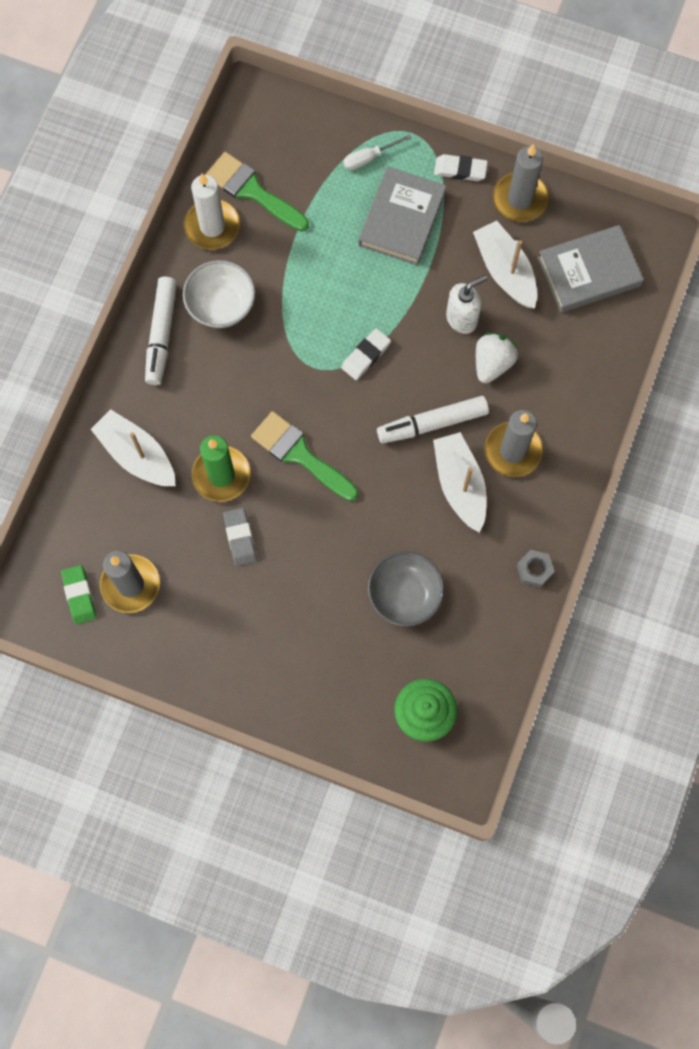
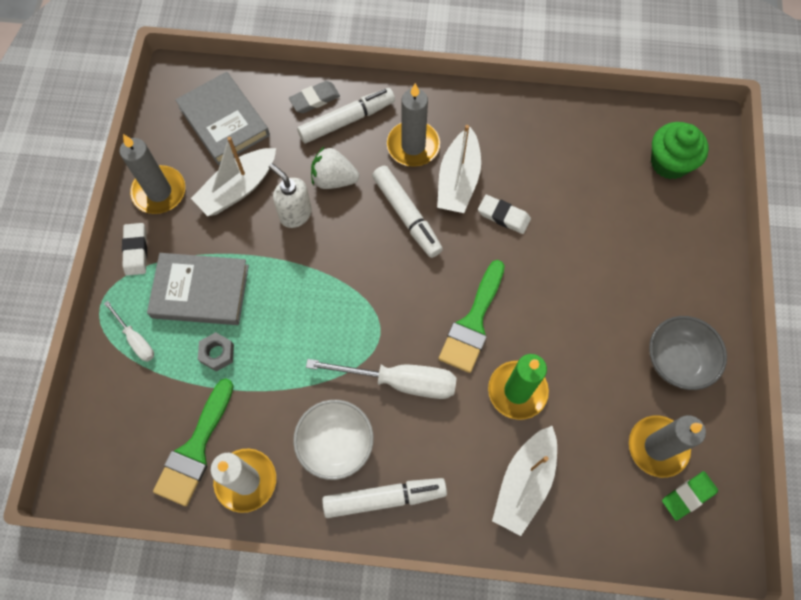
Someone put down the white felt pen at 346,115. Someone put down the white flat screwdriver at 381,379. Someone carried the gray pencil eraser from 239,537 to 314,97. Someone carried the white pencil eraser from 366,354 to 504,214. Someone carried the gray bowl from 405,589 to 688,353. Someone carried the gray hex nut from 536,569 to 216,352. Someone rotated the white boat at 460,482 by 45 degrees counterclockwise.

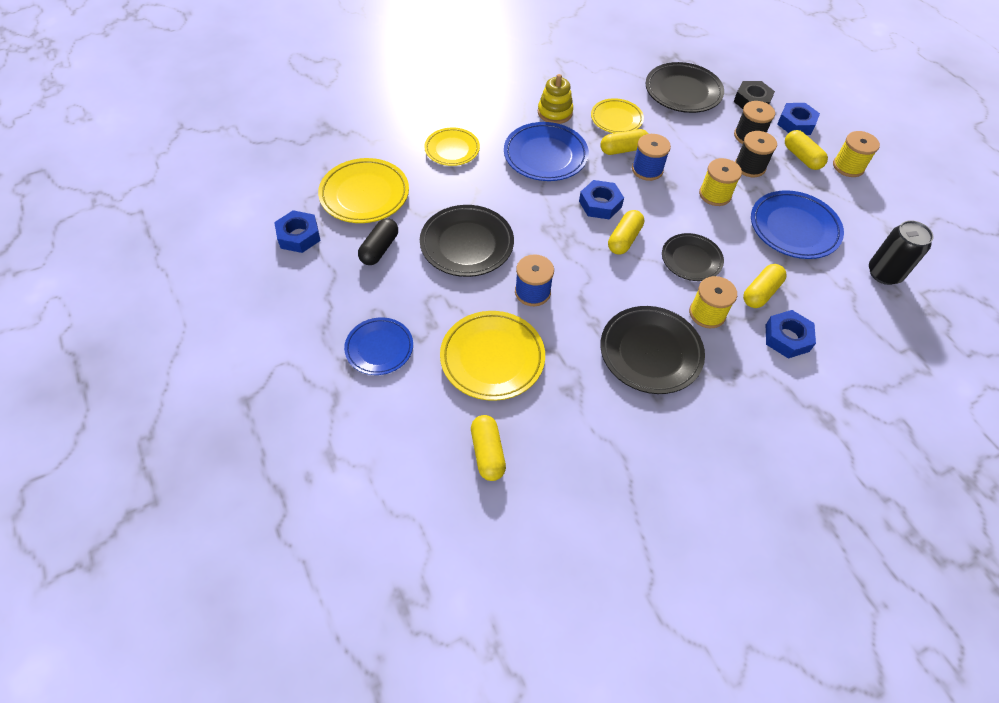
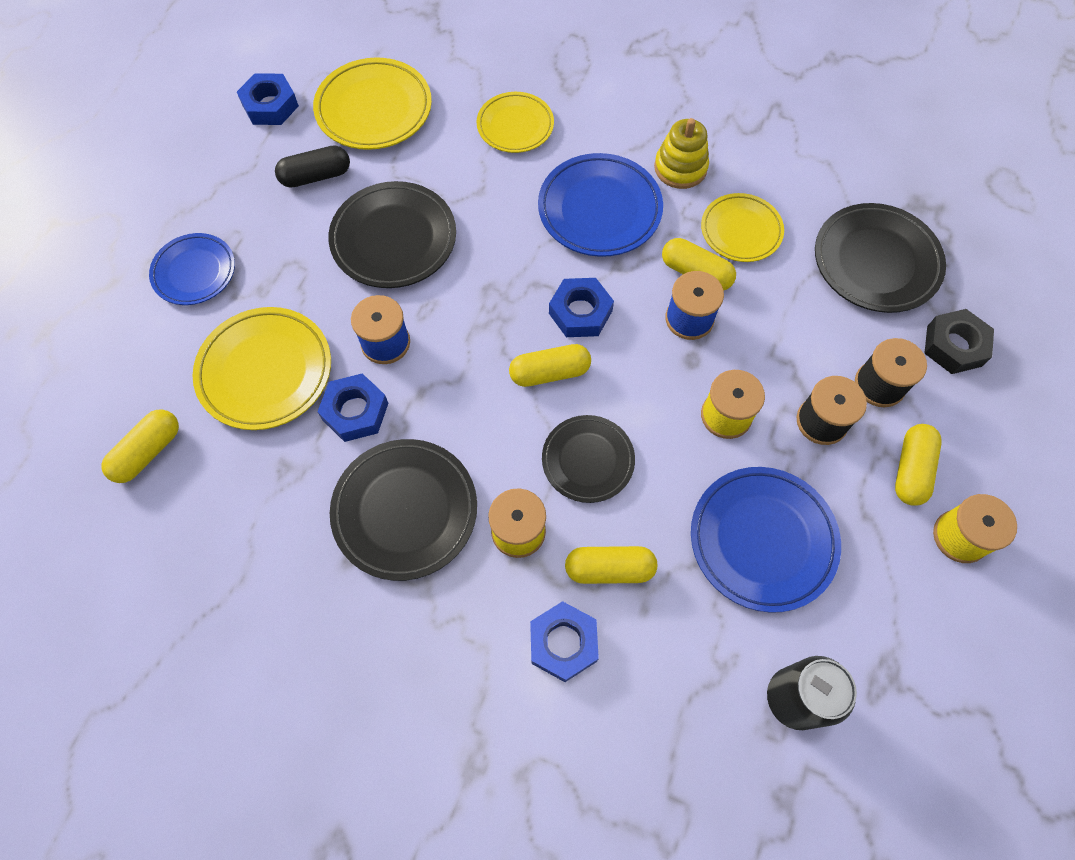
Someone carried the cobalt hex nut from 798,119 to 353,407.

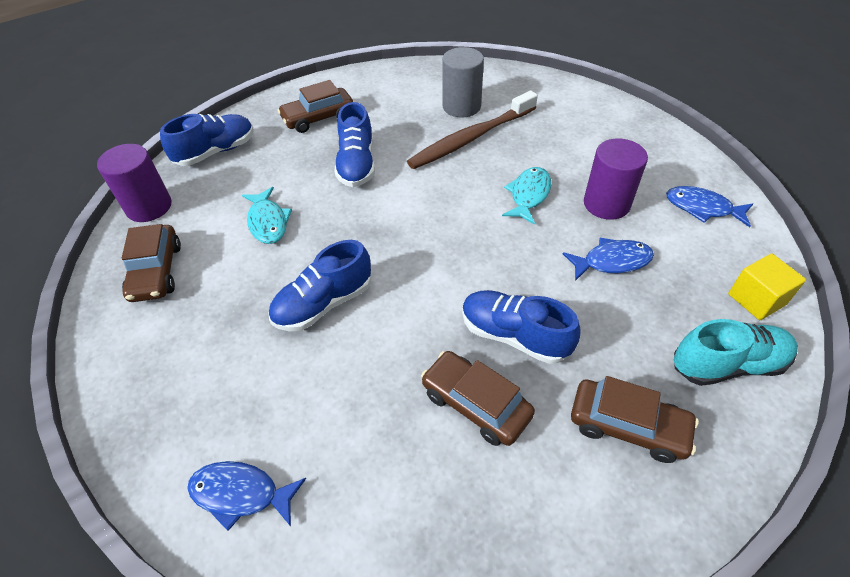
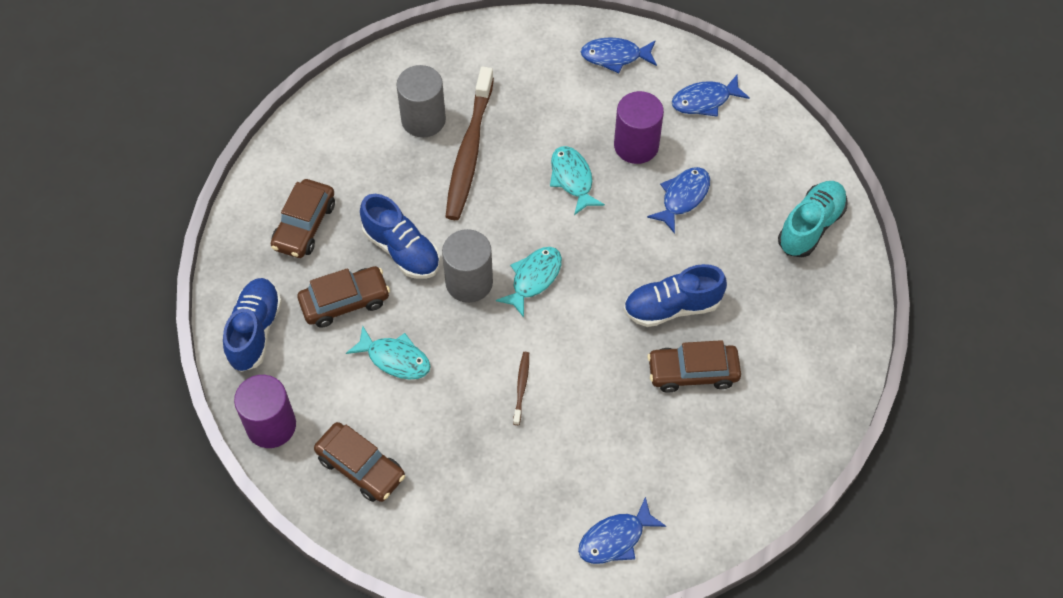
Someone took away the golden solid cube at 767,286. Someone put down the gray cylinder at 467,266. Someone put down the teal fish at 529,282. Someone put down the cobalt fish at 619,55. Someone carried the dark brown car from 635,419 to 344,297. Someone swapped the cobalt lace-up shoe at 320,285 for the dark brown tooth brush at 521,388.

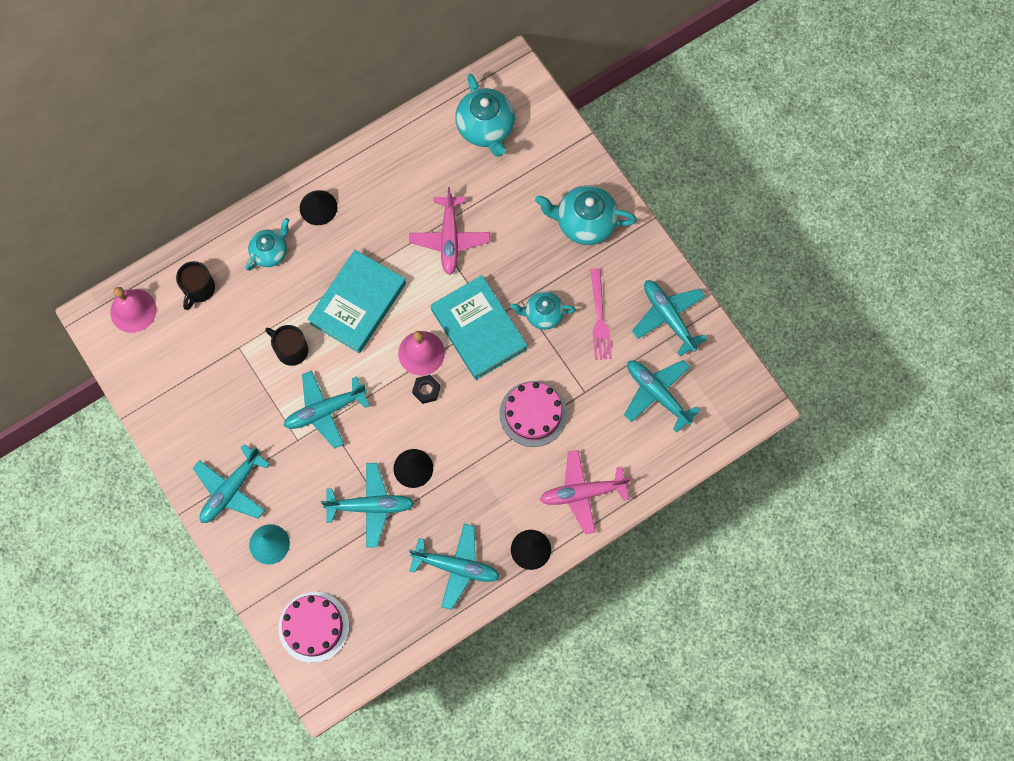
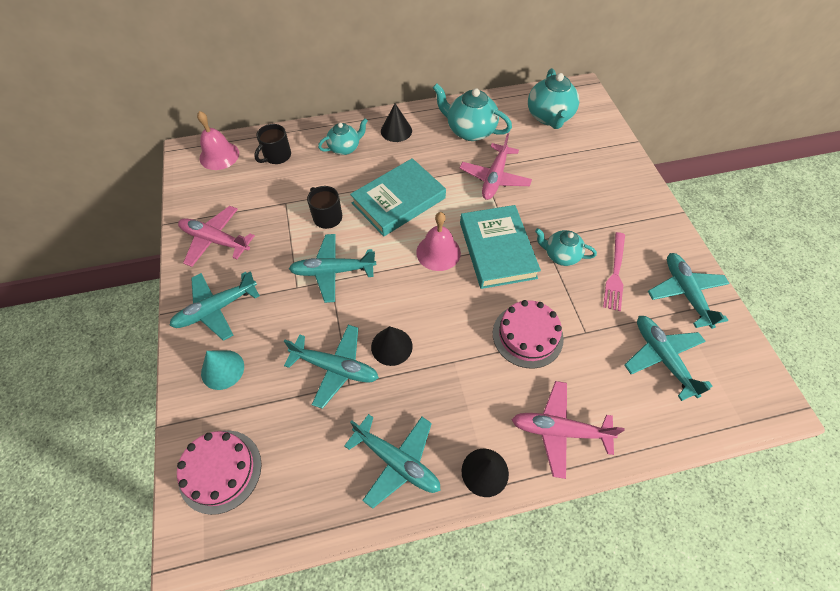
Someone took away the jet-black hex nut at 426,389. Someone put down the pink plane at 216,236. Someone carried the teal tea pot from 586,215 to 472,112.

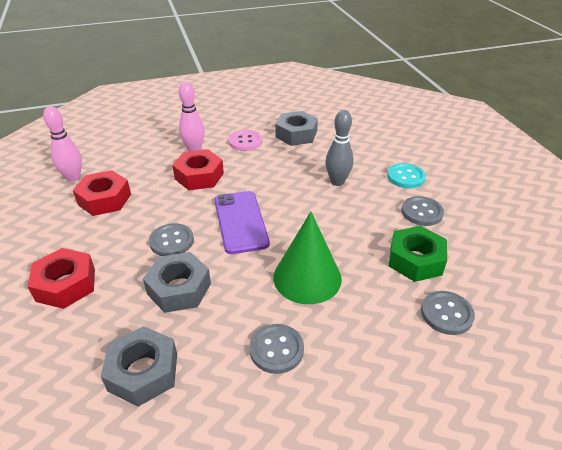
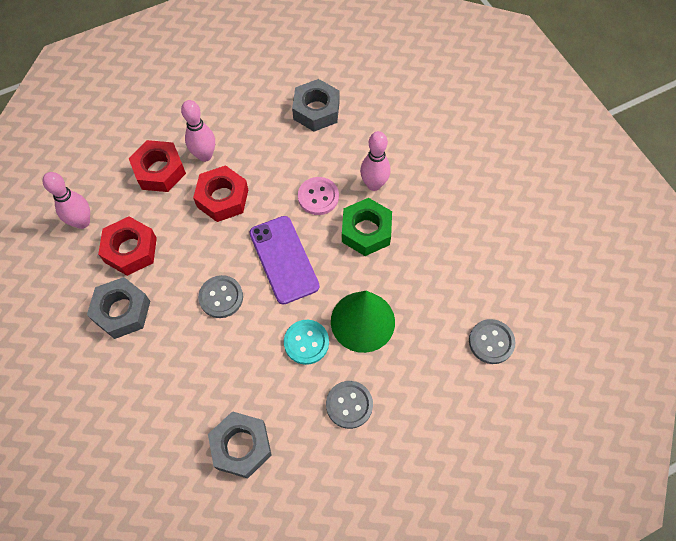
Someone took away the gray sewing button at 423,211. Someone carried the red hex nut from 61,278 to 157,166. Someone carried the gray hex nut from 177,282 to 118,308. Someone carried the pink sewing button from 245,140 to 318,196. Someone carried the teal sewing button from 406,176 to 306,342. Someone carried the emerald hex nut from 418,254 to 367,227. Someone repainted the gray skittle at 339,148, which became the pink skittle at 375,161.

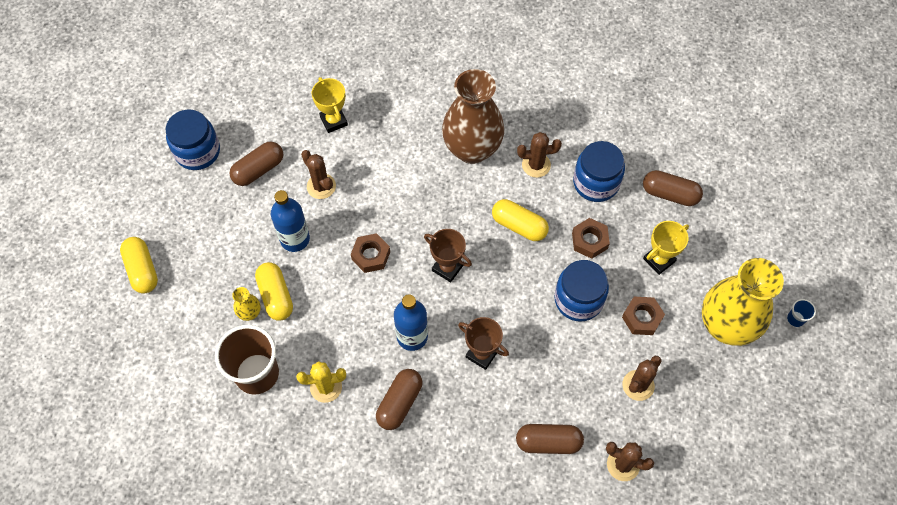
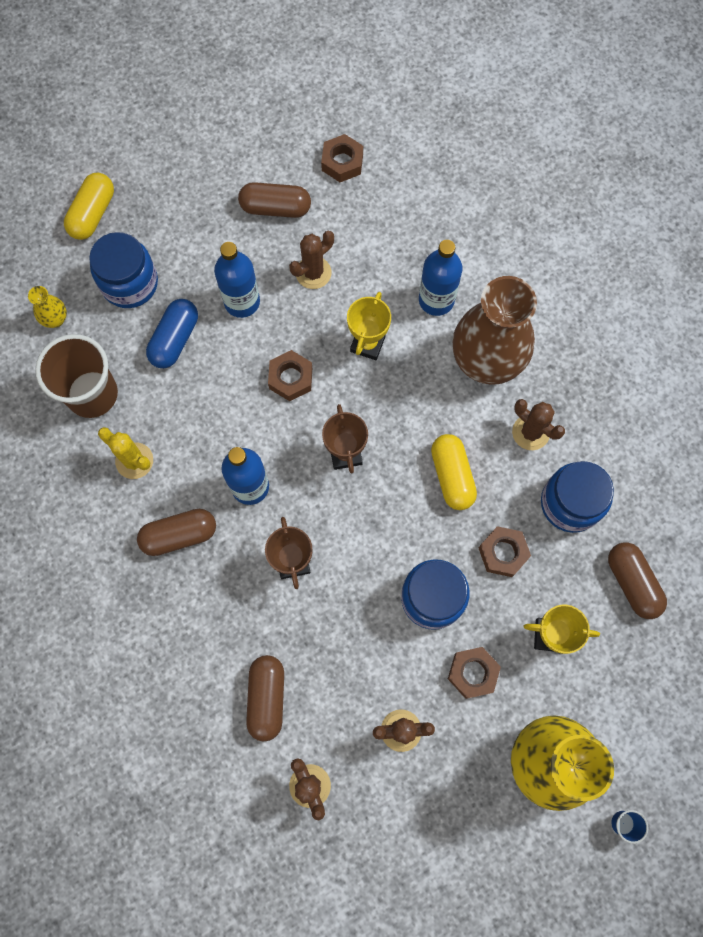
Someone put down the dark brown hex nut at 342,158. Someone put down the cobalt flask at 440,278. Someone carried the cobalt jam jar from 193,139 to 123,270. Someone carried the golden tall vase from 246,304 to 47,307. Someone carried the golden trophy from 330,105 to 369,326. Someone repainted the golden pill shape at 274,291, which became the cobalt pill shape at 172,333. Someone rotated the dark brown cactus at 318,174 by 45 degrees clockwise. Someone rotated the dark brown pill shape at 550,439 by 45 degrees clockwise.

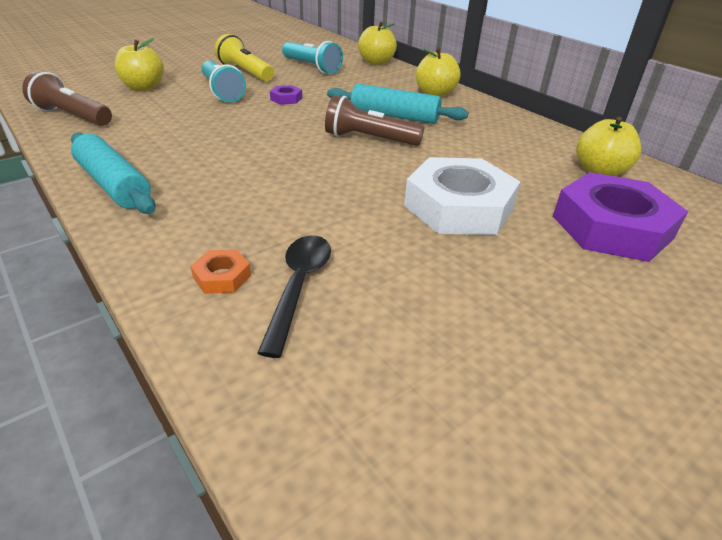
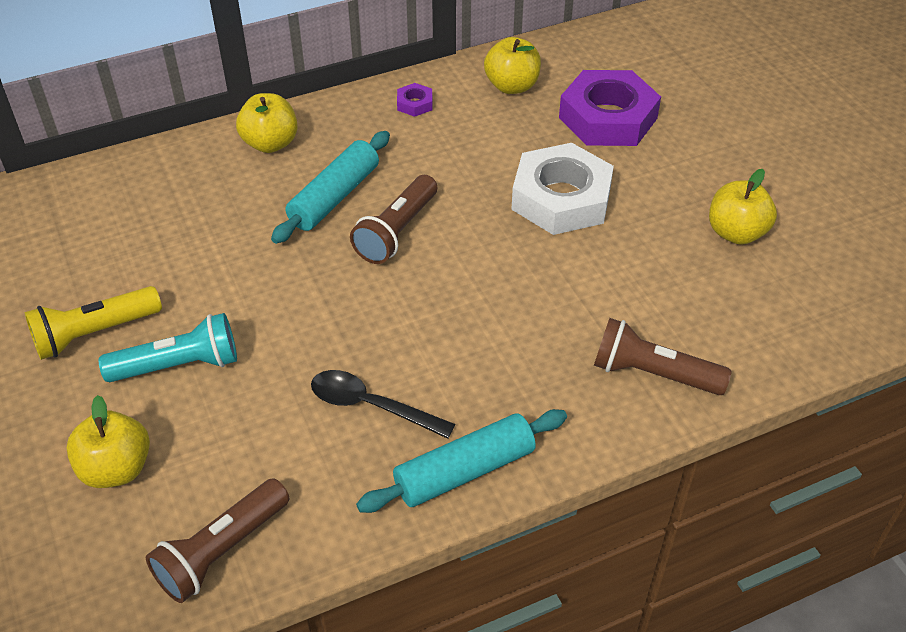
Someone took away the teal torch at 312,57. Someone carried the jet-black spoon from 294,296 to 383,404. Someone carried the violet hex nut from 286,95 to 414,100. Someone carried the golden toy apple from 377,43 to 743,207. Someone swapped the orange hex nut at 221,271 for the dark brown torch at 663,356.

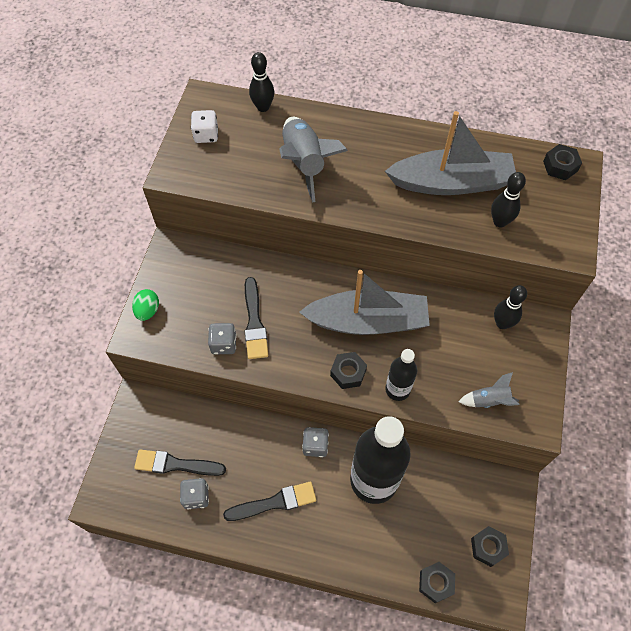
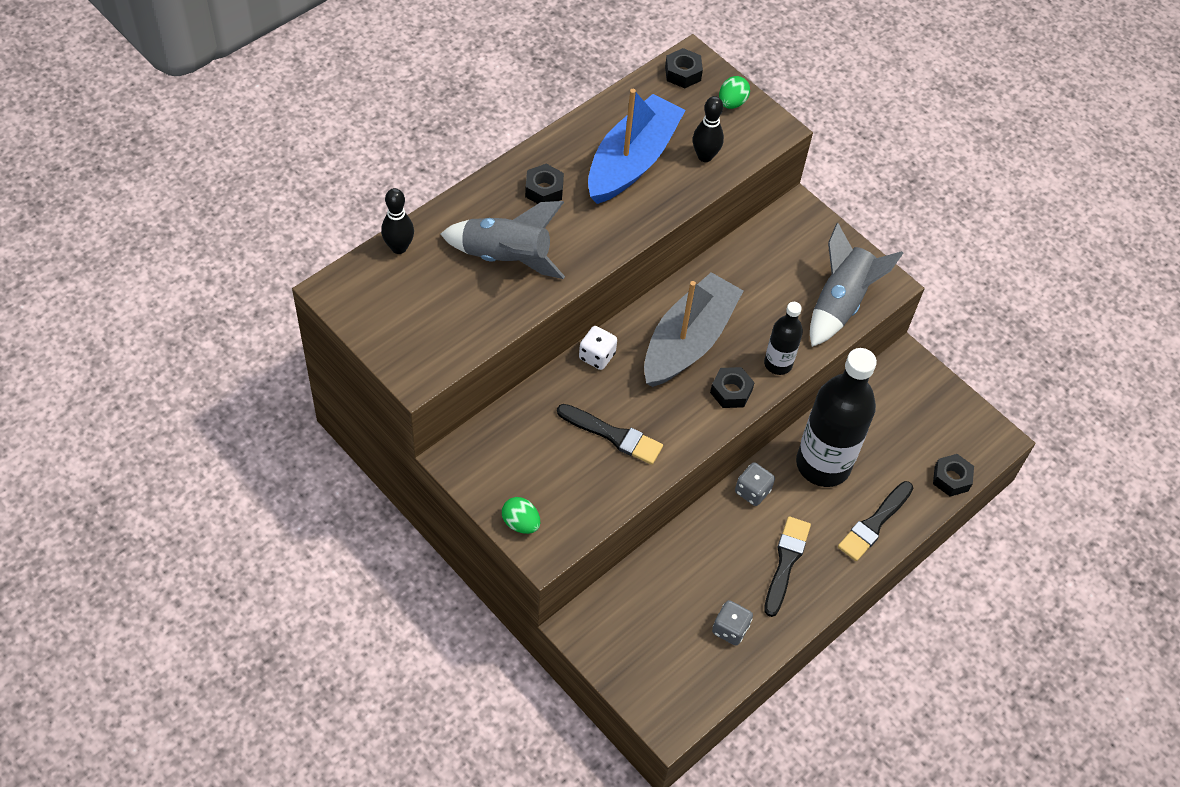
Someone took away the gray die at 222,338. Someone took away the jet-black skittle at 510,307. Someone put down the emerald egg shape at 734,92. Someone carried the jet-black brush from 180,463 to 875,521. Someone carried the white die from 204,126 to 598,348. Someone carried the jet-black hex nut from 490,546 to 544,184. Someone repainted the gray boat at 450,153, which became the cobalt boat at 637,146. Someone scaled the gray toy rocket at 488,390 by 1.88.

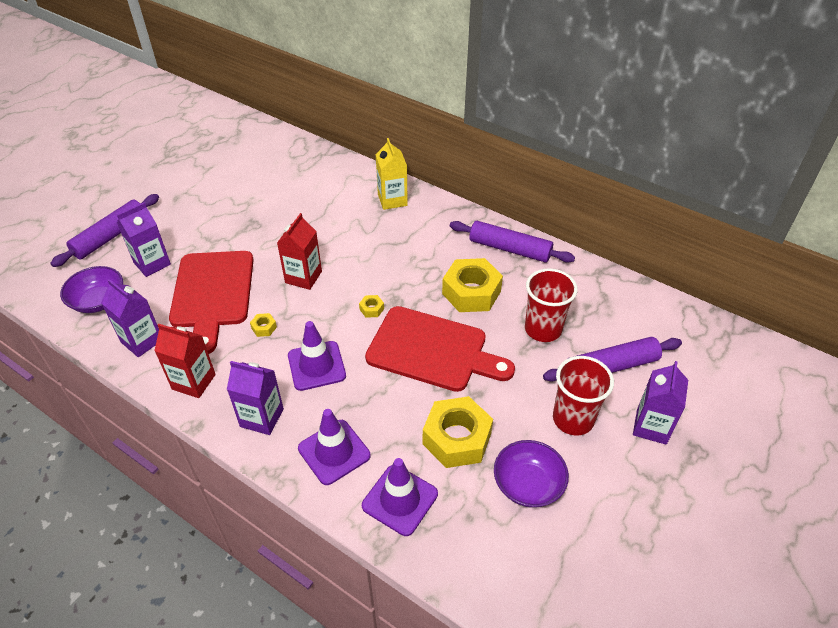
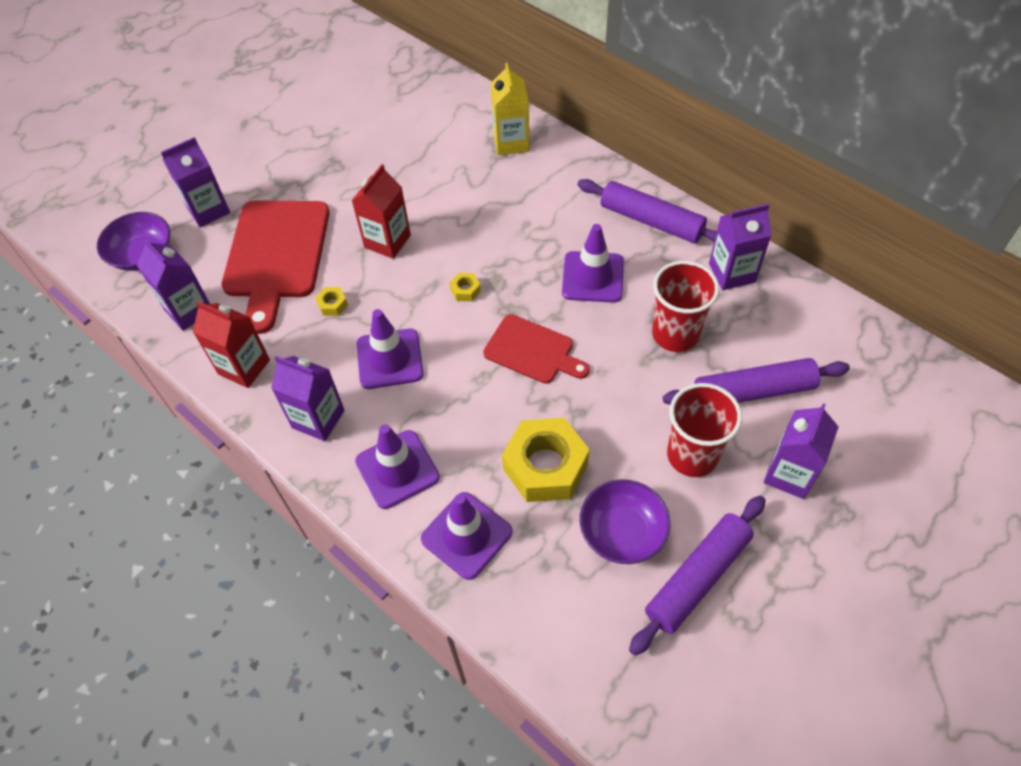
Someone put down the violet milk carton at 740,246. Someone carried the violet pastry roller from 104,230 to 697,575. Someone swapped the golden hex nut at 472,285 for the violet road cone at 593,263. Someone scaled the red bread board at 440,349 by 0.59.

